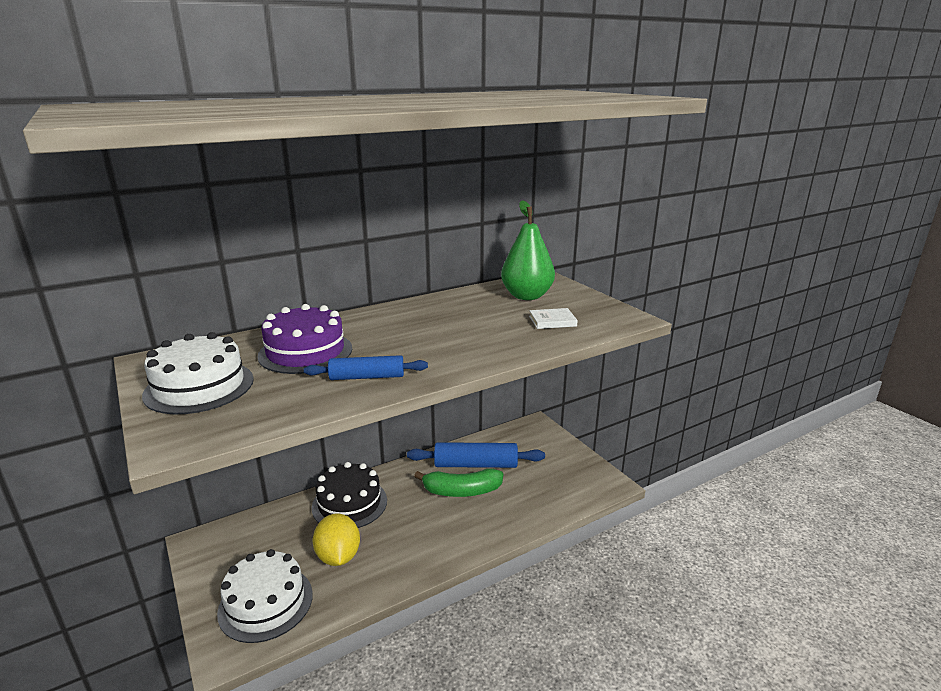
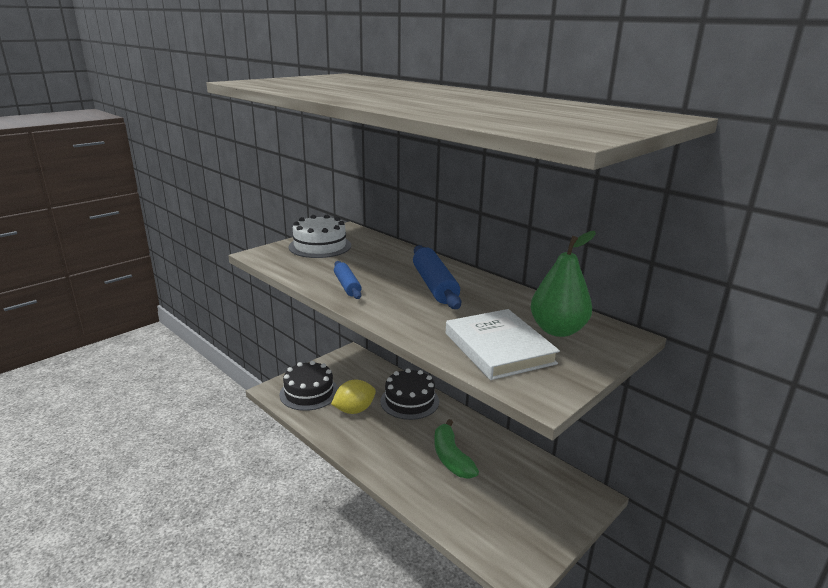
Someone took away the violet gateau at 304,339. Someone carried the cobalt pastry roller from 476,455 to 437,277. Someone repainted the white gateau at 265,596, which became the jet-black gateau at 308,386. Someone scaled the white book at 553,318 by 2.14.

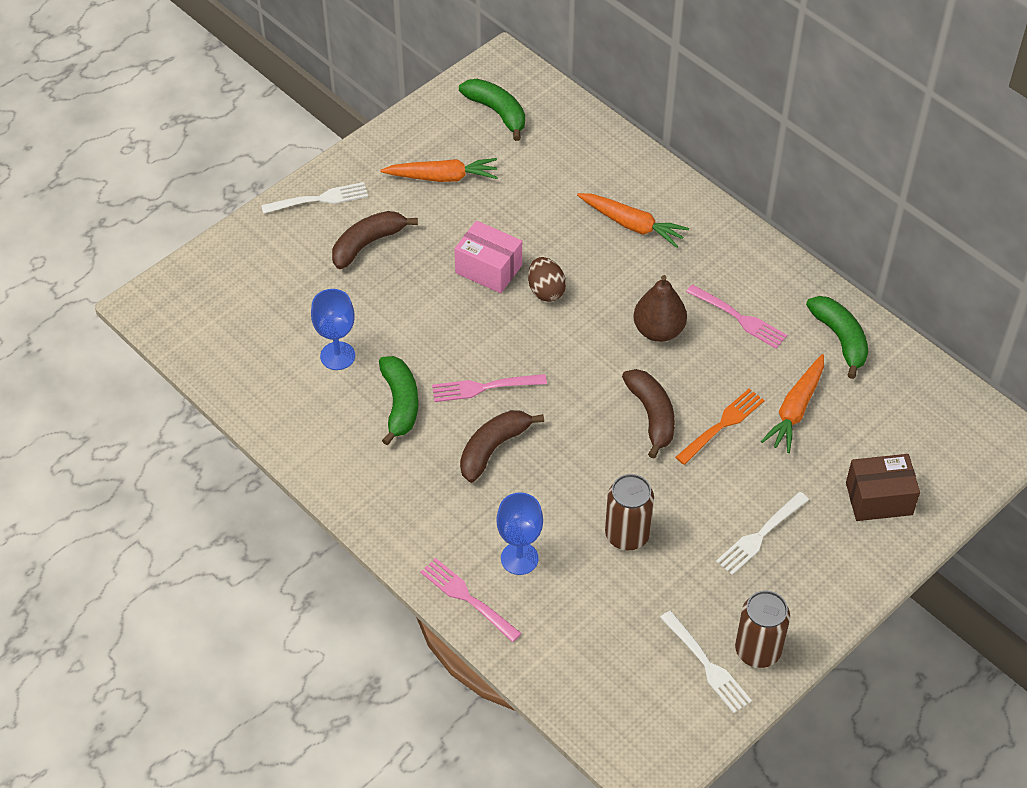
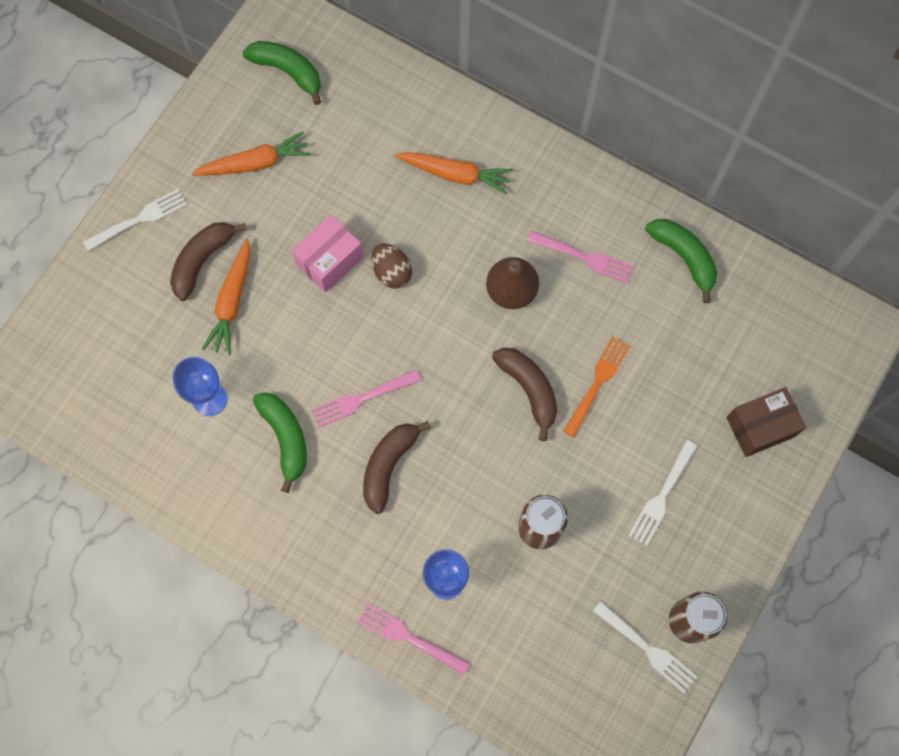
Someone carried the orange carrot from 792,403 to 226,297. Someone rotated the pink box at 488,257 by 60 degrees counterclockwise.

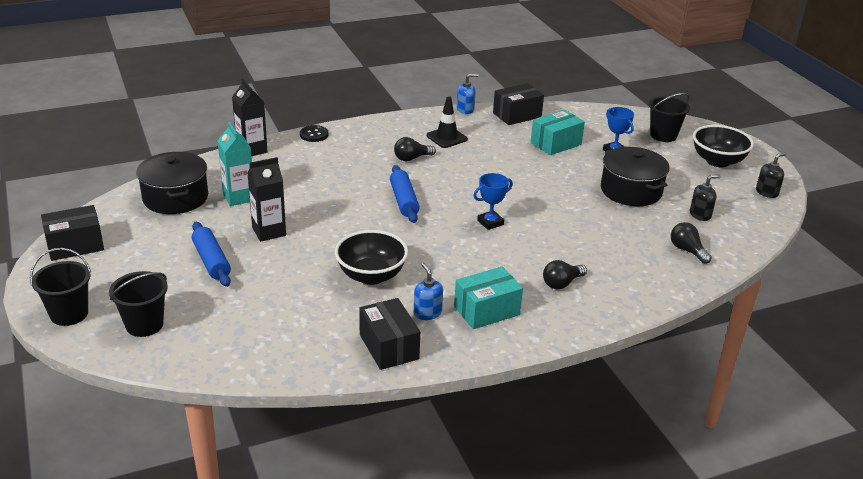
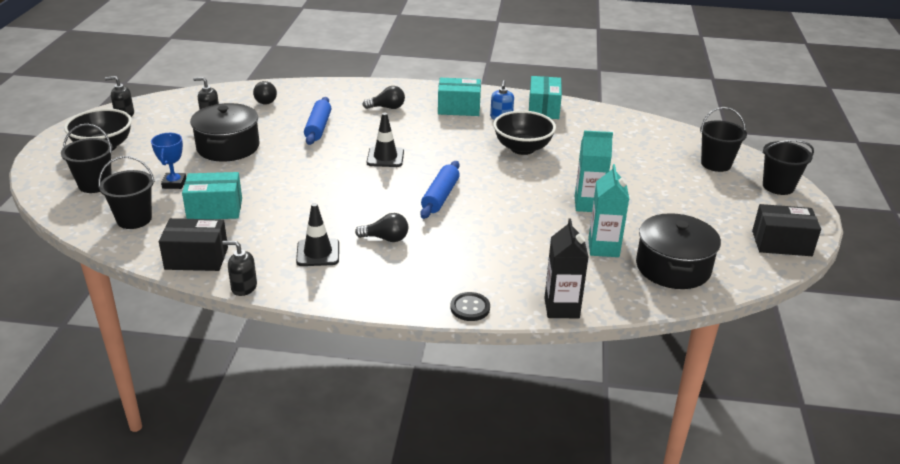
Someone put down the jet-black sand bucket at 126,192. Someone carried the cobalt pastry roller from 211,254 to 317,121. Someone swapped the cobalt trophy at 493,201 for the jet-black road cone at 385,140. Someone repainted the jet-black milk carton at 266,199, which became the teal milk carton at 594,171. Someone repainted the jet-black box at 389,334, which became the teal box at 545,97. Someone repainted the cobalt pump bottle at 467,94, which became the jet-black pump bottle at 239,268.

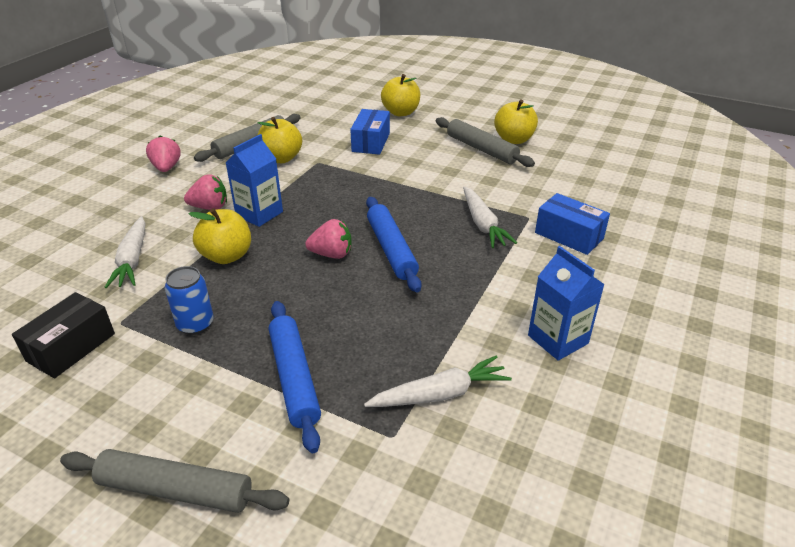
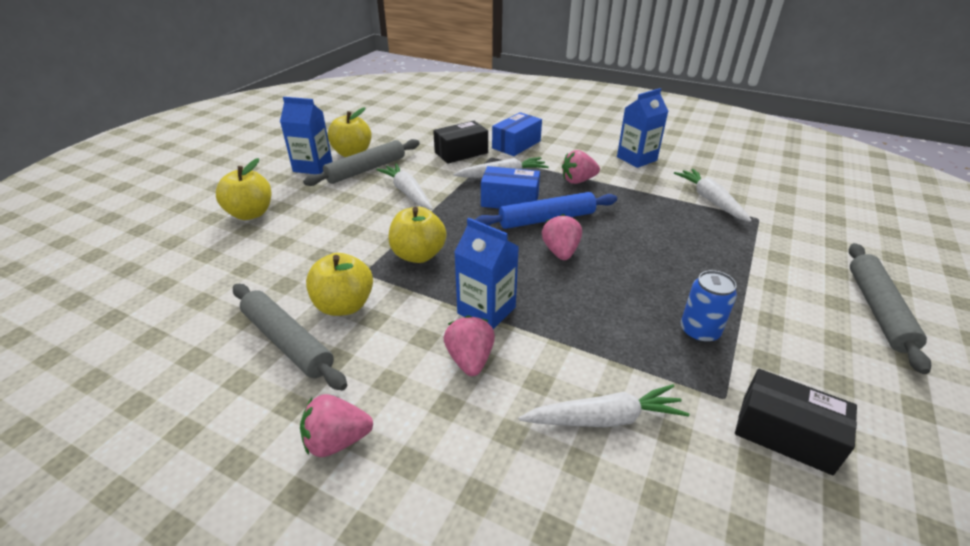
Someone took away the cobalt pastry roller at 295,377. Someone put down the cobalt milk carton at 306,135. Someone put down the white carrot at 404,186. Someone put down the jet-black box at 460,142. Someone put down the pink strawberry at 581,167. Someone carried the golden toy apple from 220,236 to 417,235. Someone carried the cobalt box from 370,132 to 510,187.

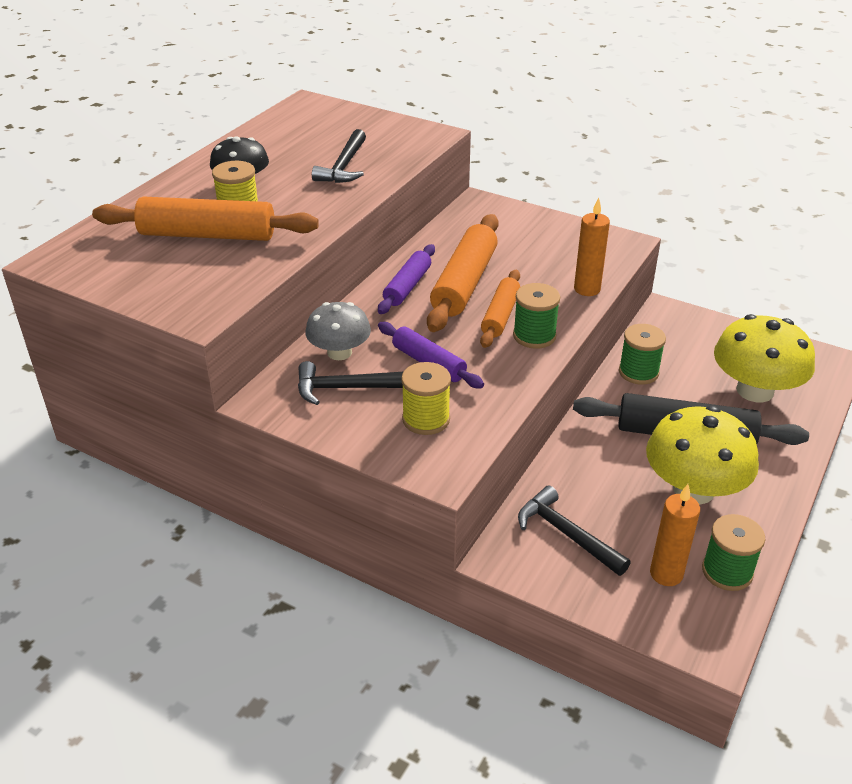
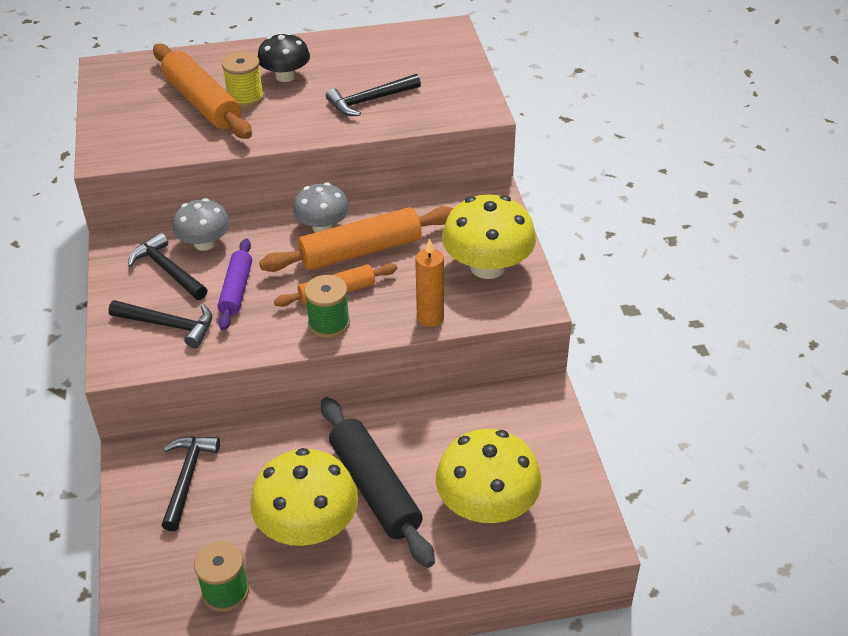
Someone took away the emerald bobbin at 642,354. Someone took away the orange candle at 675,535. Someone put down the golden toadstool at 489,236. Someone swapped the violet pastry roller at 406,279 for the gray toadstool at 321,207. Someone swapped the golden bobbin at 426,398 for the jet-black carpenter's hammer at 160,324.

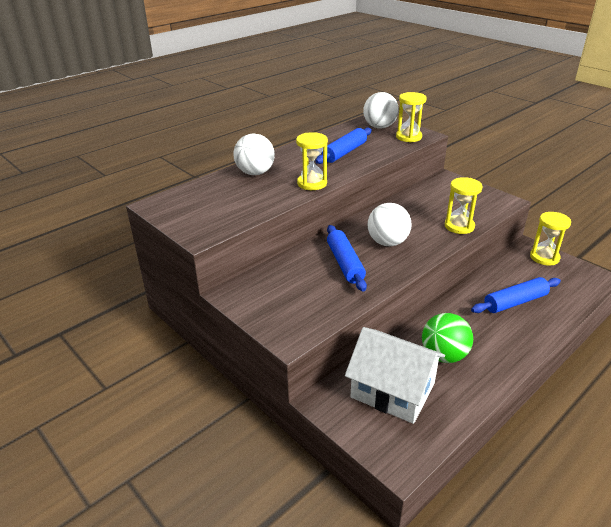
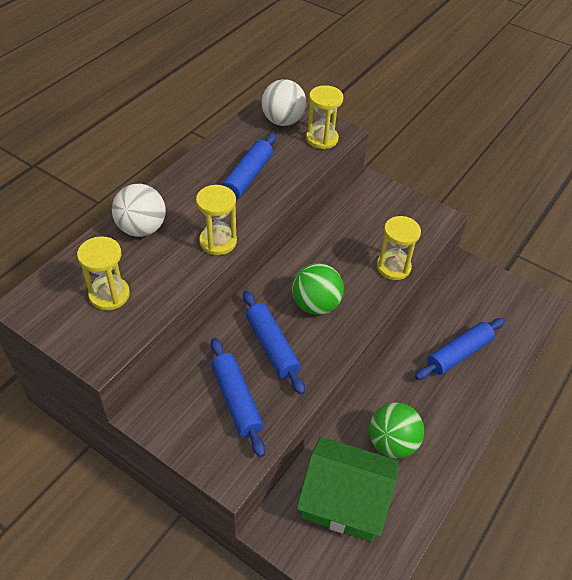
Someone put down the cobalt pastry roller at 238,397. Someone carried the golden sandglass from 550,238 to 103,273. Someone repainted the white toy house at 395,375, which became the emerald toy house at 348,489. Someone repainted the white sphere at 389,224, which became the emerald sphere at 318,289.

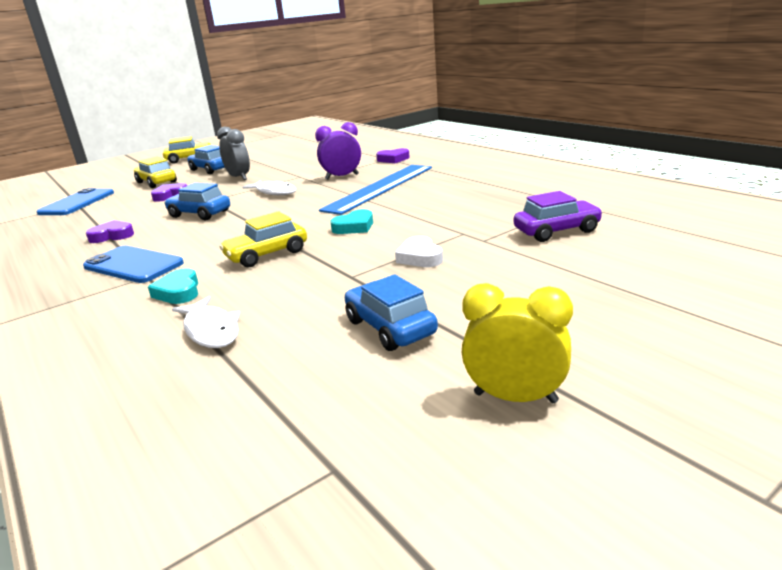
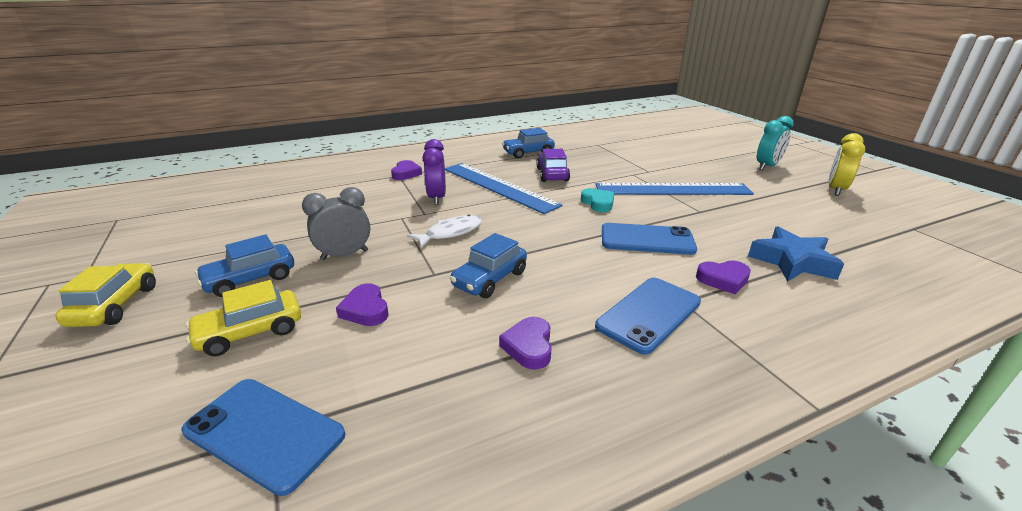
Someone put down the teal bedside clock at 775,143. Someone carried the cobalt car from 391,312 to 528,143. Someone carried the violet car from 558,216 to 553,165. Someone swapped the white fish at 206,322 for the cobalt star at 796,254. Someone swapped the golden car at 263,239 for the cobalt smartphone at 649,239. Someone swapped the white heart shape at 419,251 for the cobalt ruler at 674,189. Someone repainted the teal heart shape at 173,286, which became the violet heart shape at 723,277.

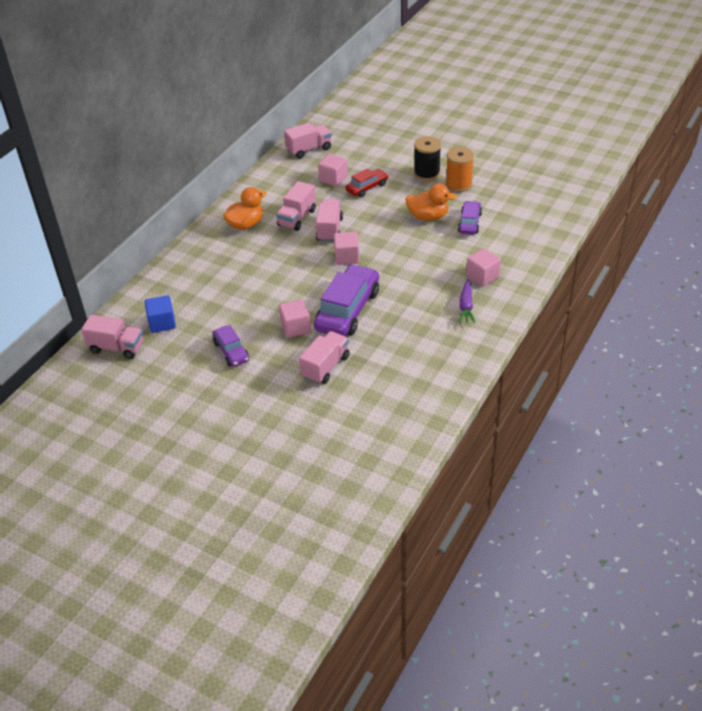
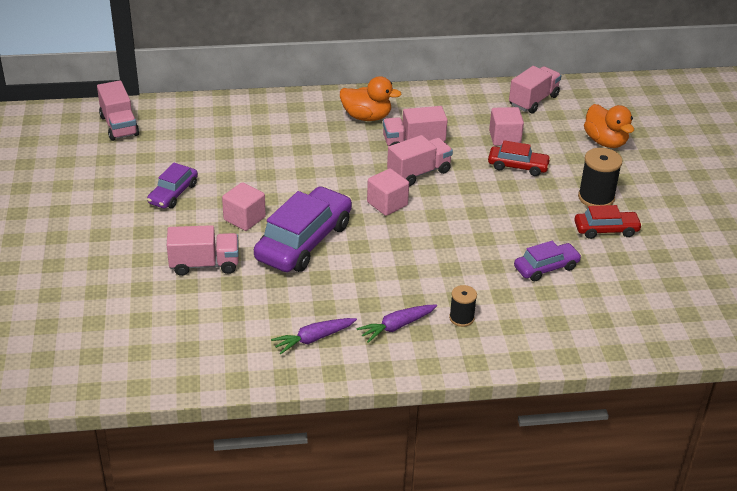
Someone took away the cobalt solid cube at 160,314. Someone put down the violet carrot at 314,336. Someone carried the orange toy duck from 431,202 to 609,126. Someone swapped the orange bobbin at 460,169 for the red car at 608,222. Someone swapped the pink solid cube at 483,267 for the jet-black bobbin at 463,306. Someone rotated the pink lorry at 308,140 by 75 degrees counterclockwise. Someone rotated the violet car at 346,300 by 45 degrees counterclockwise.

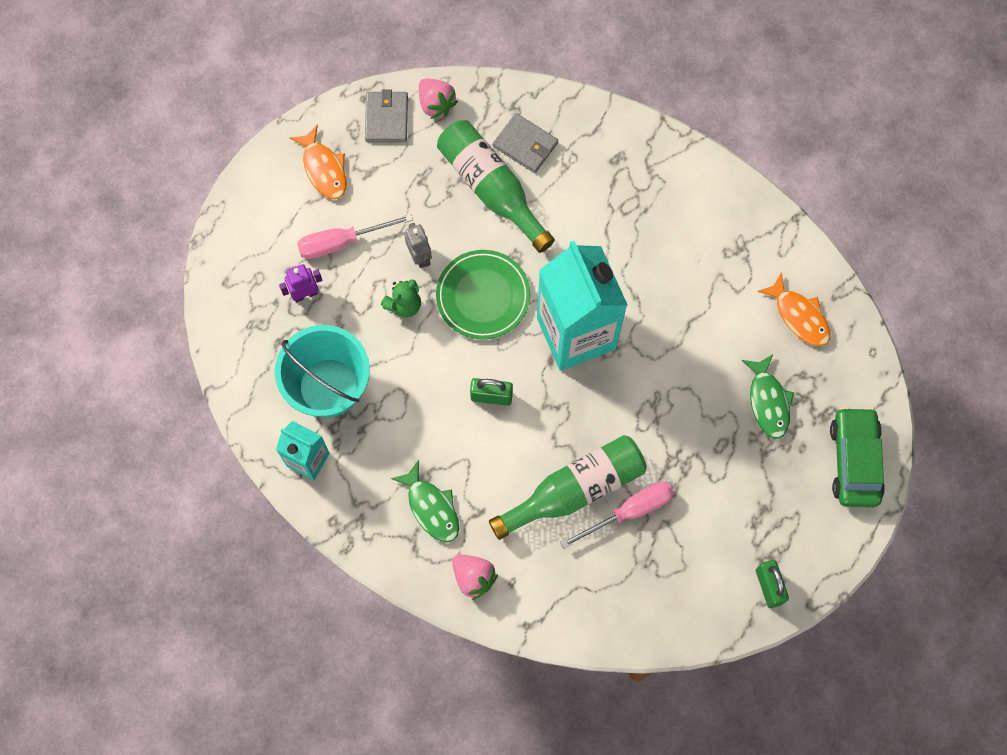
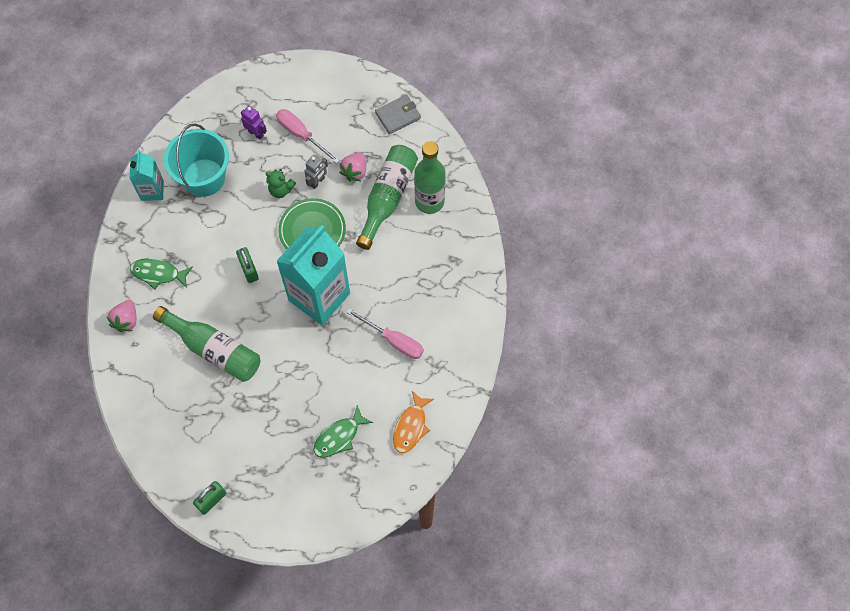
Someone took away the orange fish at 318,161. Someone took away the emerald car at 857,457. Someone carried the pink strawberry from 438,98 to 352,166. Someone carried the pink flat screwdriver from 617,515 to 385,333. Someone swapped the gray billfold at 525,143 for the emerald flask at 430,177. Someone rotated the emerald fish at 425,501 by 75 degrees clockwise.

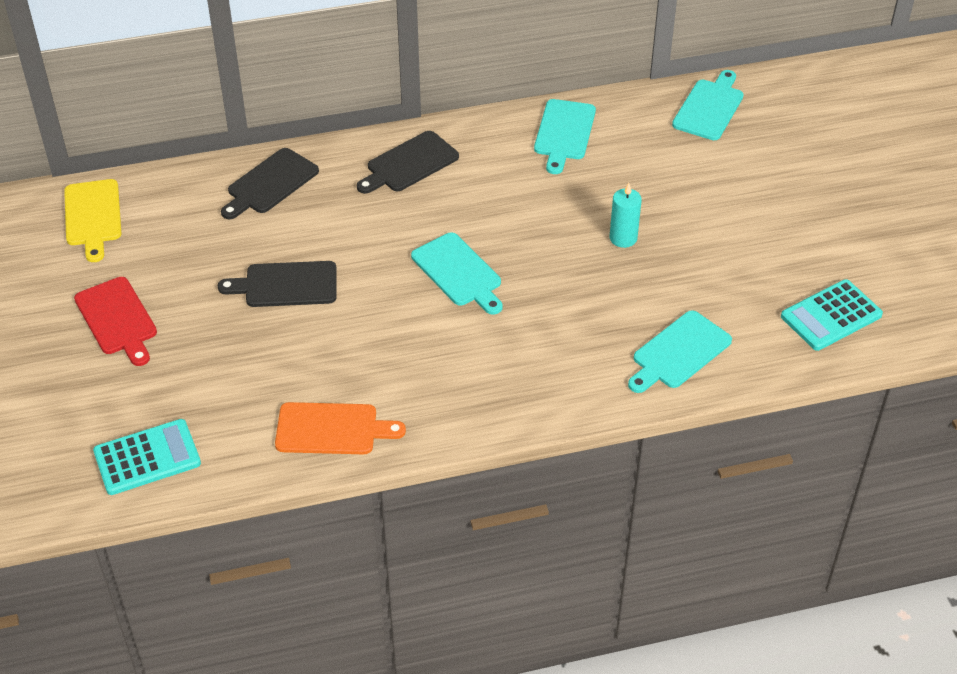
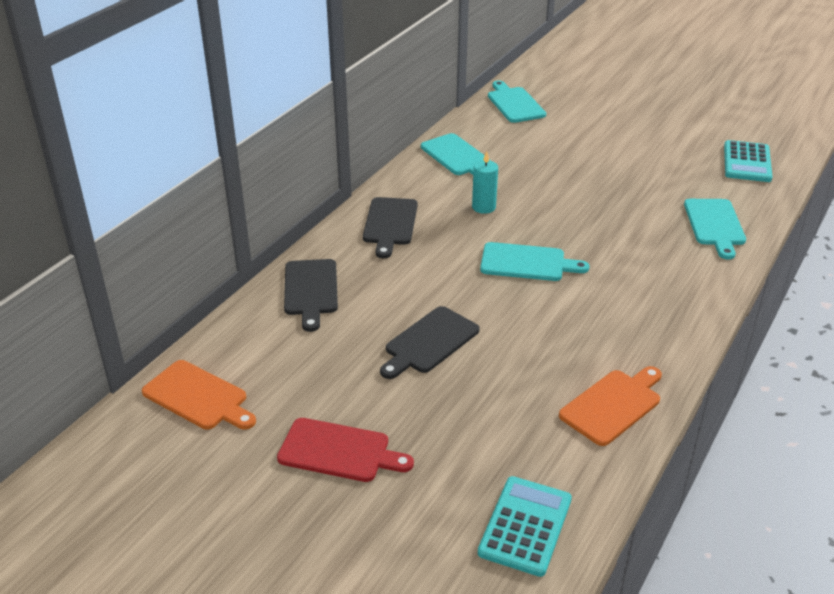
Someone carried the teal candle from 626,215 to 485,182. Someone repainted the golden bread board at 93,220, which became the orange bread board at 199,395.

